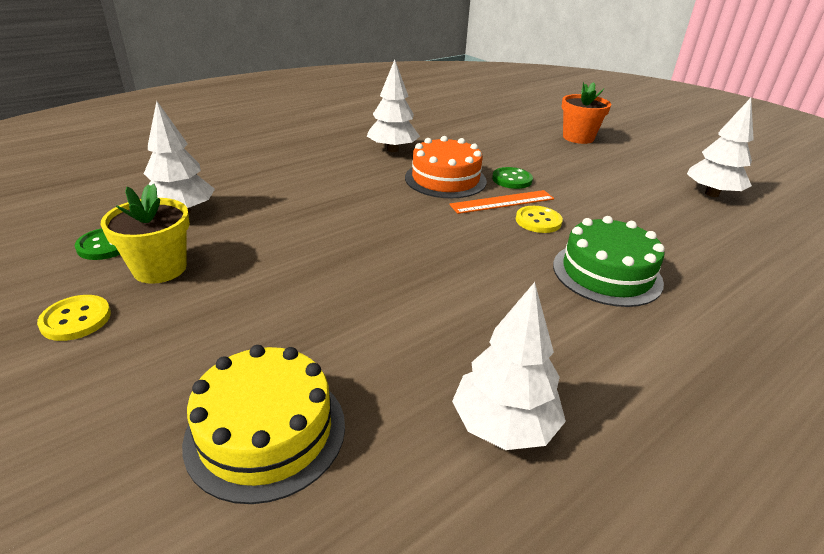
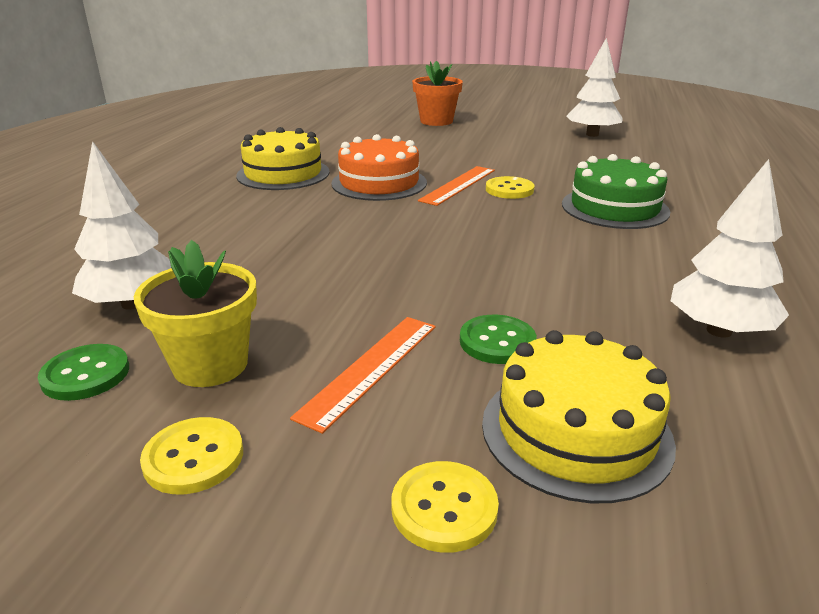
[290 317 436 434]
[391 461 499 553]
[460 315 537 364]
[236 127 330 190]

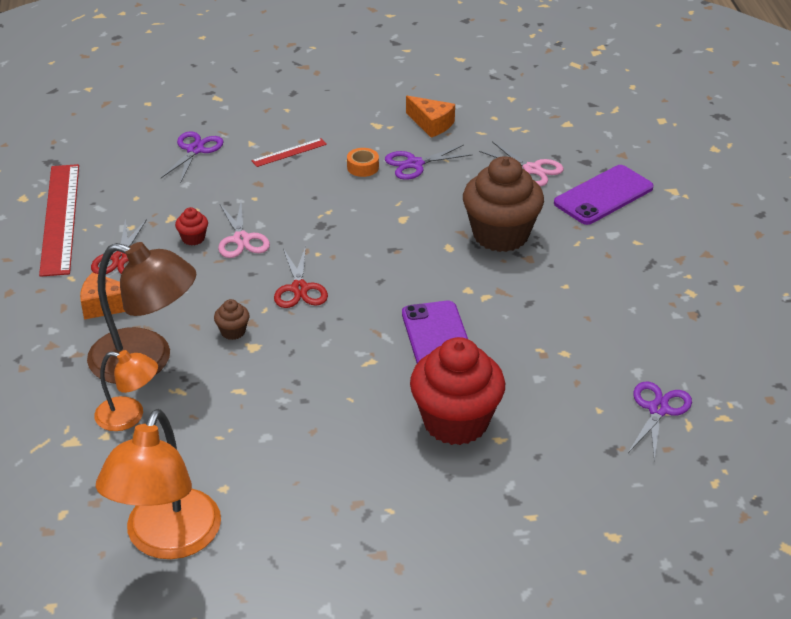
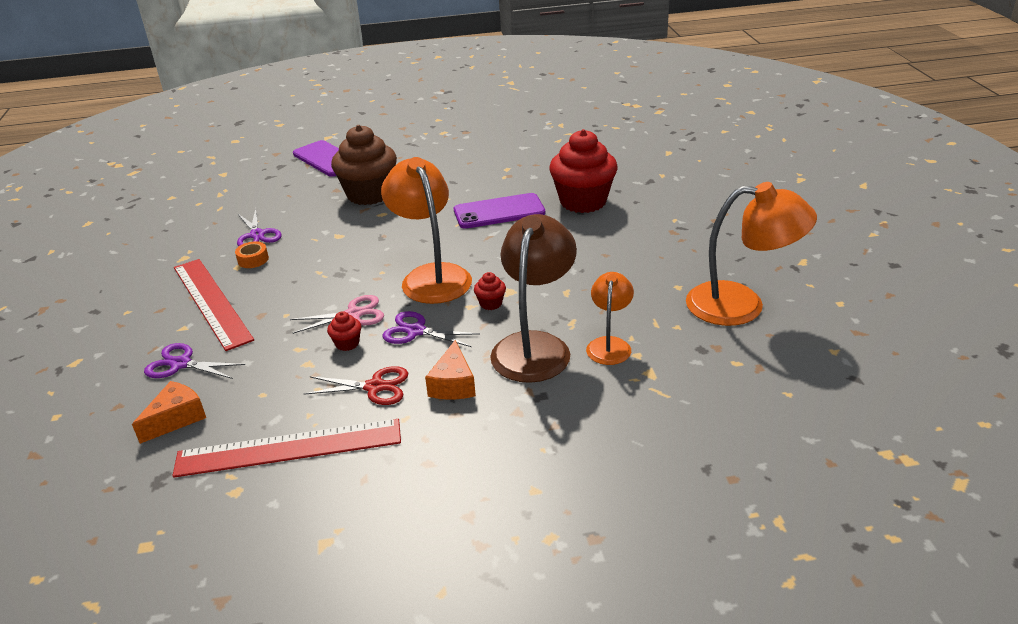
[479 141 564 187] (first image)
[132 381 206 444]
[383 311 480 347]
[381 157 472 304]
[474 272 506 310]
[174 259 254 351]

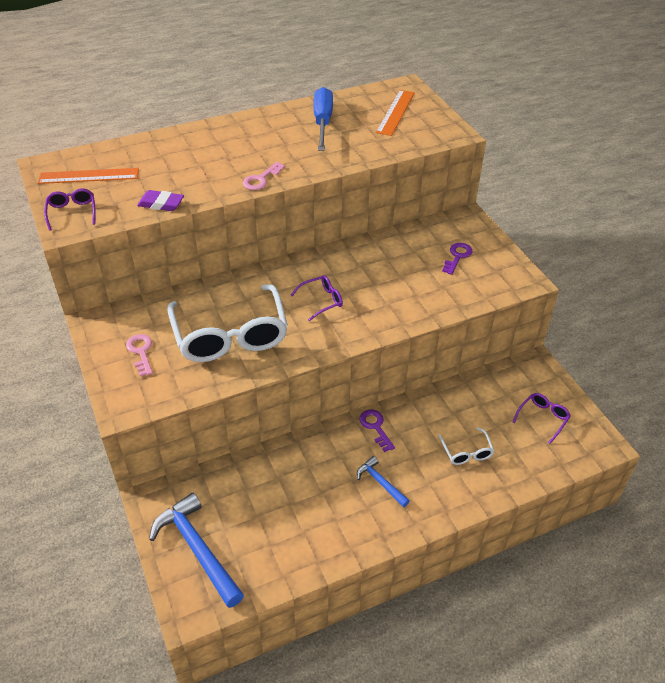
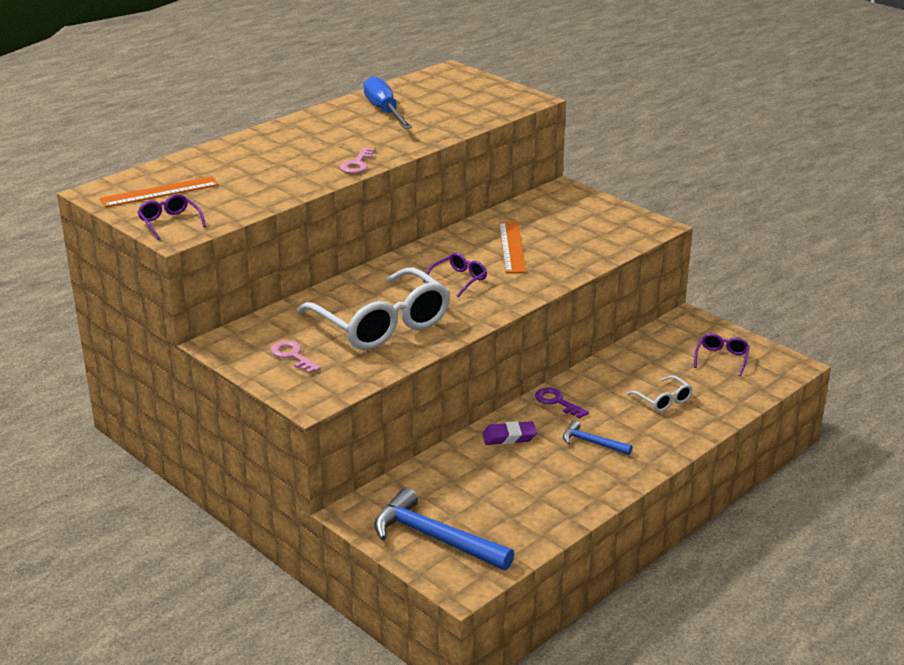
[442 243 473 275] (first image)
[482 421 537 445]
[499 222 526 273]

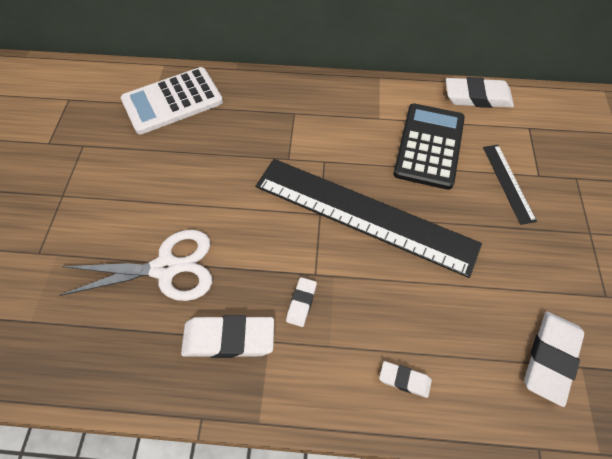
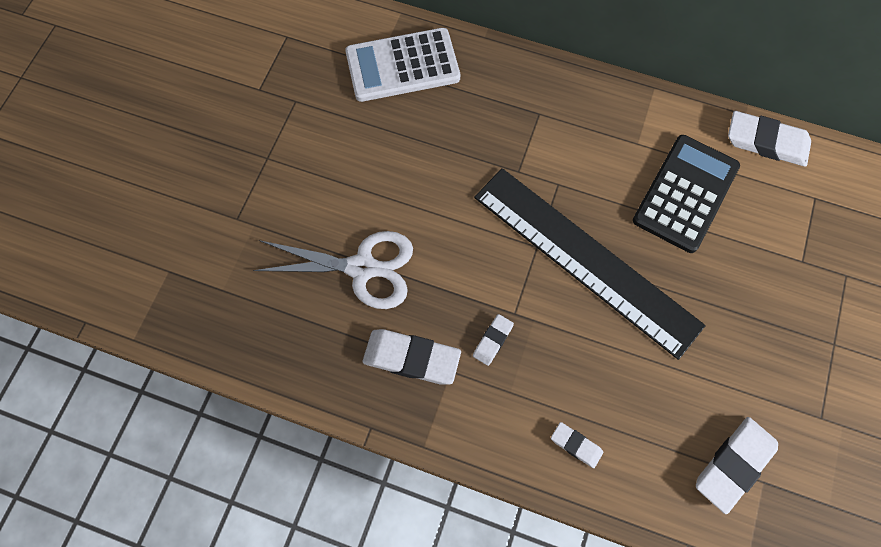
[483 145 537 225] (first image)

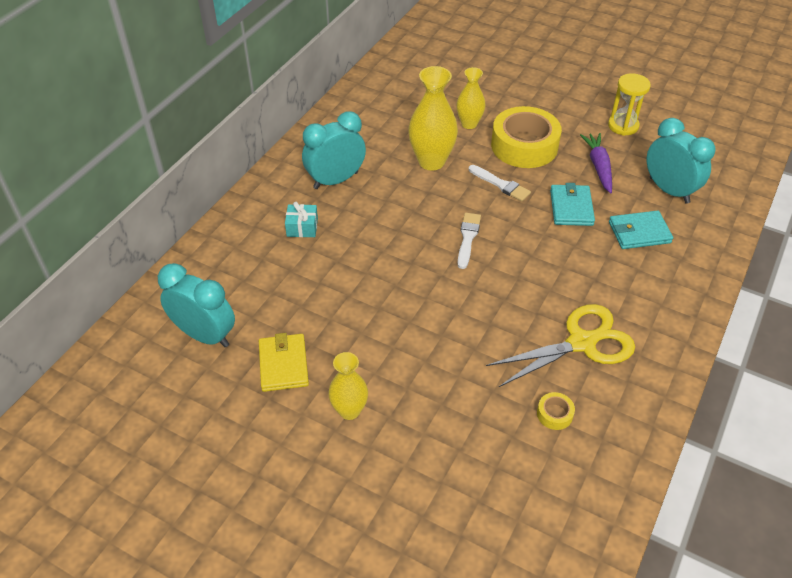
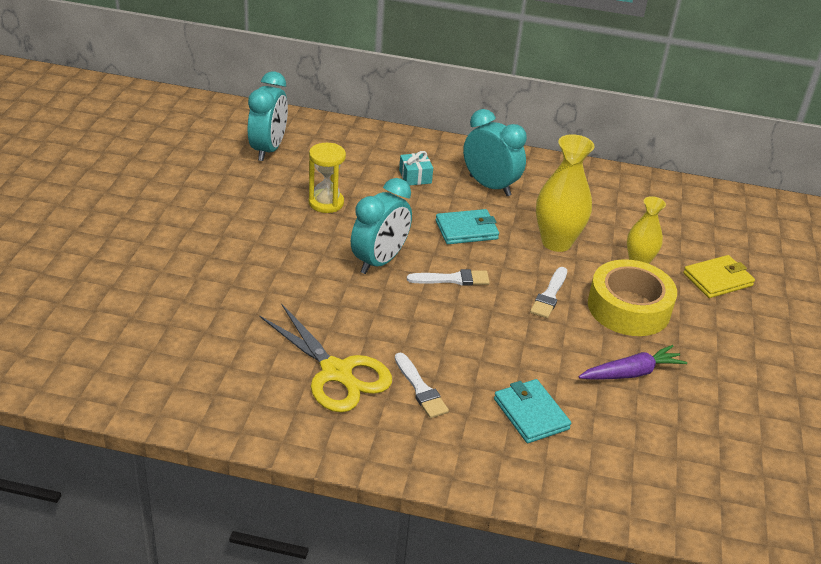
[328 352 368 420] (first image)
[537 392 575 430] (first image)
[395 353 449 418]
[683 255 755 298]
[436 209 499 244]
[309 143 346 213]
[351 178 412 274]

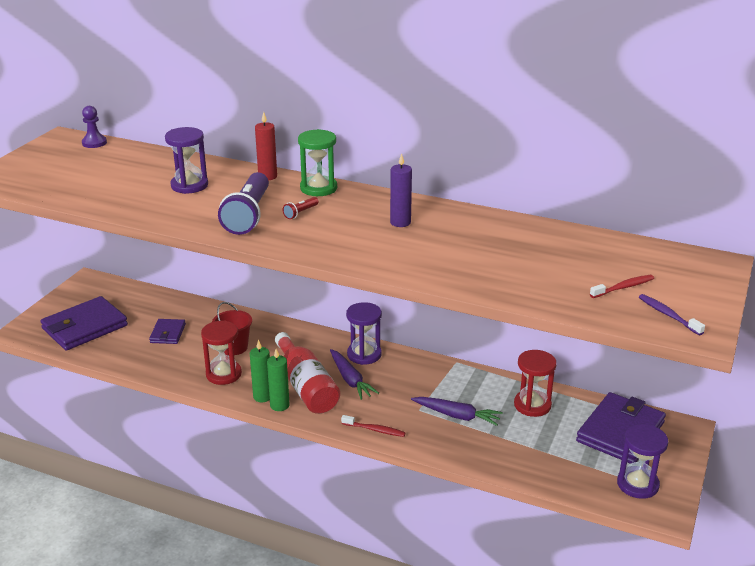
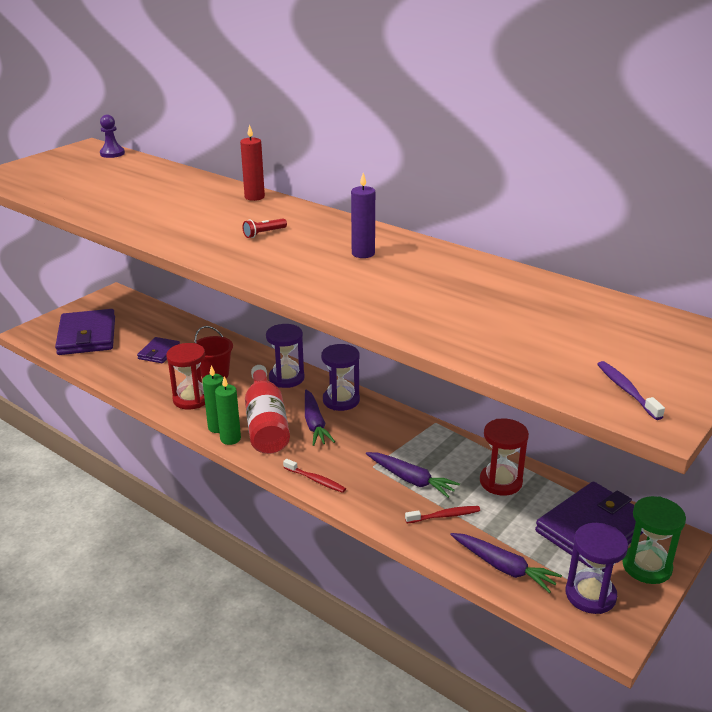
[218 172 269 235] (first image)
[450 533 562 593]
[266 324 305 388]
[622 496 686 584]
[405 506 480 523]
[55 309 115 355]

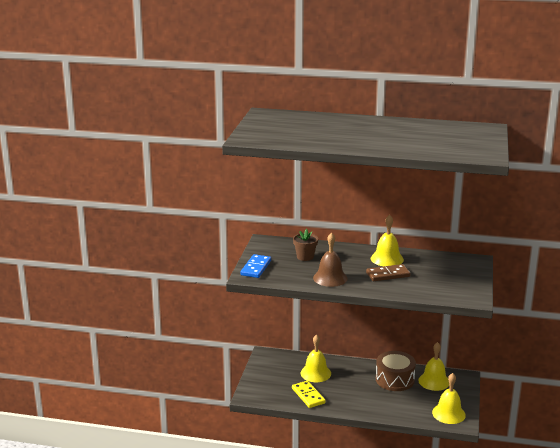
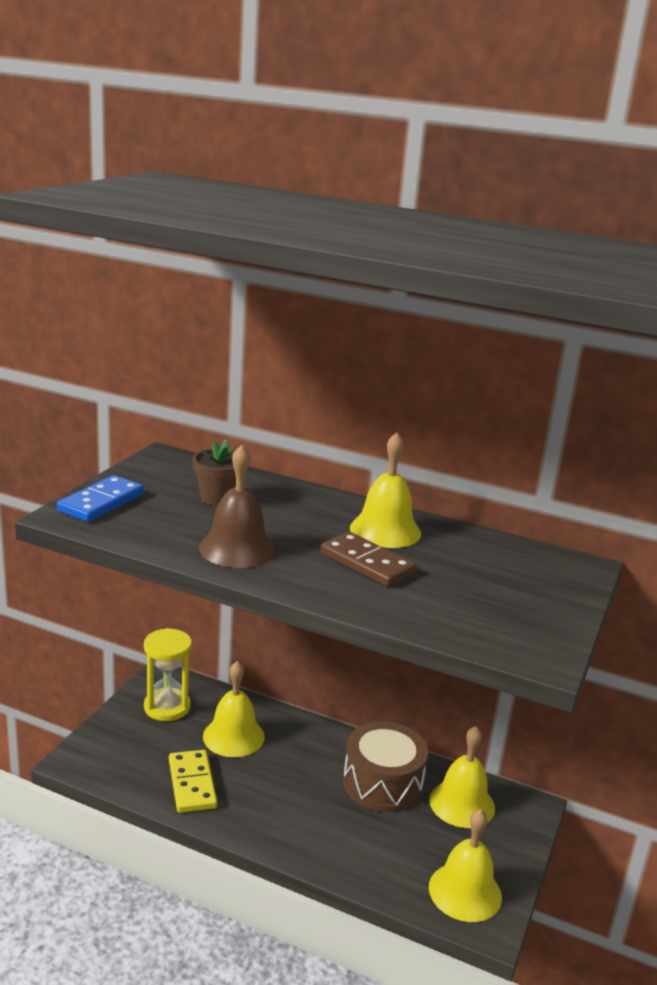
[144 628 192 721]
[320 532 417 587]

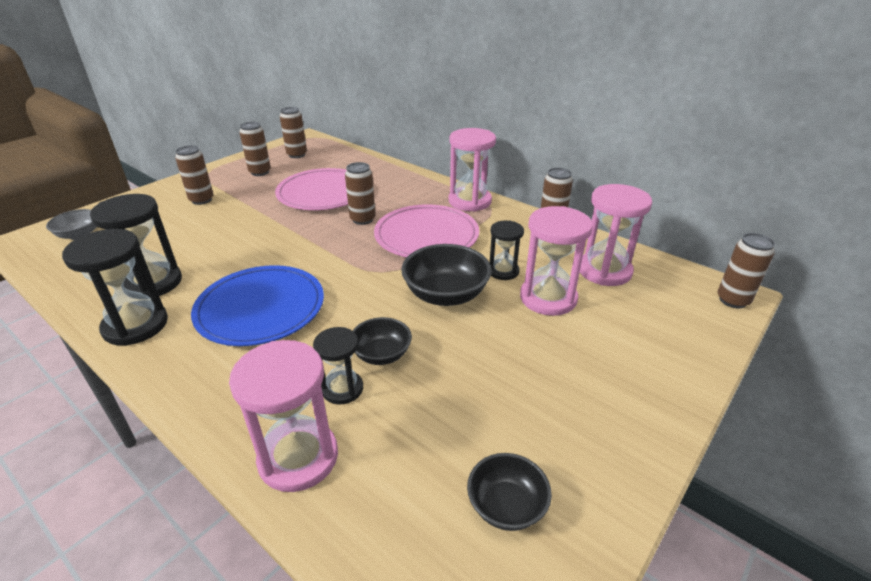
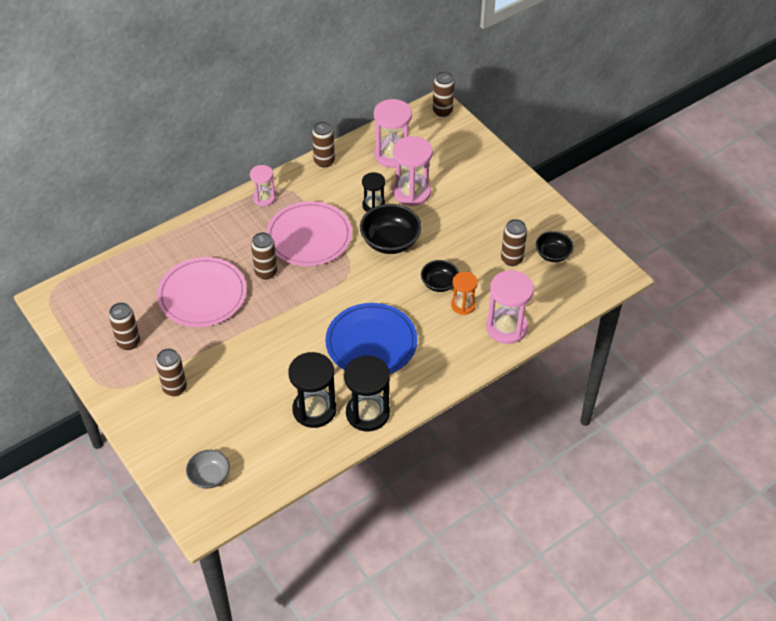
[501 219 527 266]
[451 272 478 315]
[250 165 276 206]

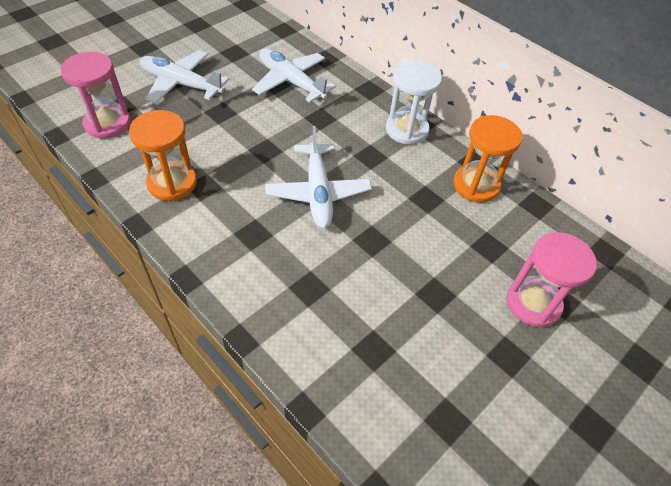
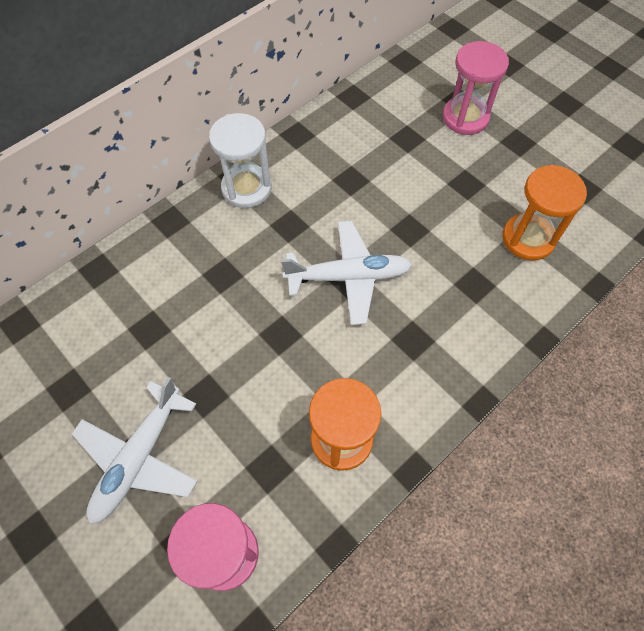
[252 48 336 103] (first image)
[502 165 587 261]

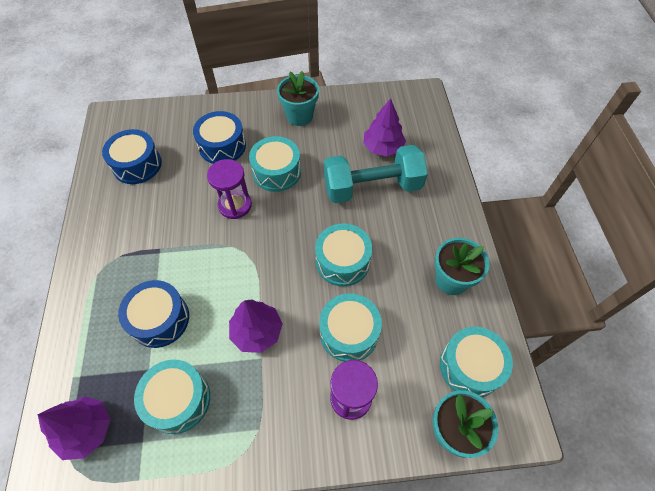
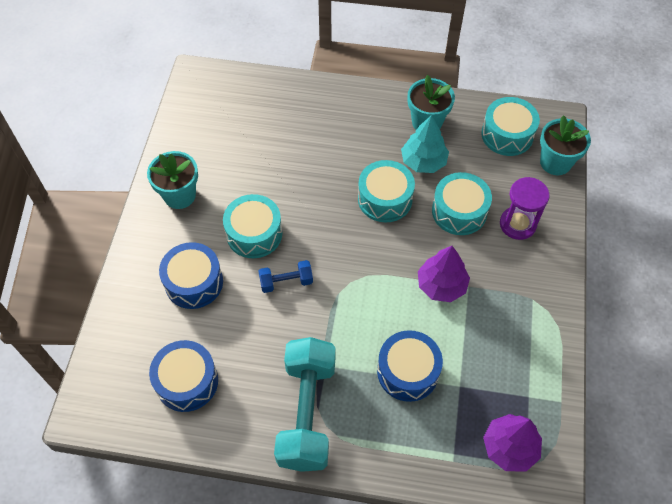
[134 359 210 434] (first image)
[363 98 406 156] (first image)
[401 115 449 173]
[274 337 336 472]
[258 260 313 293]

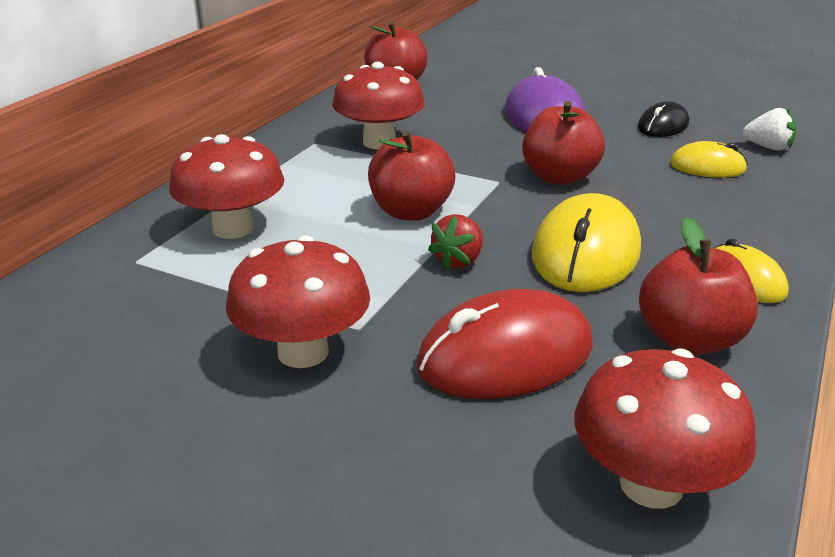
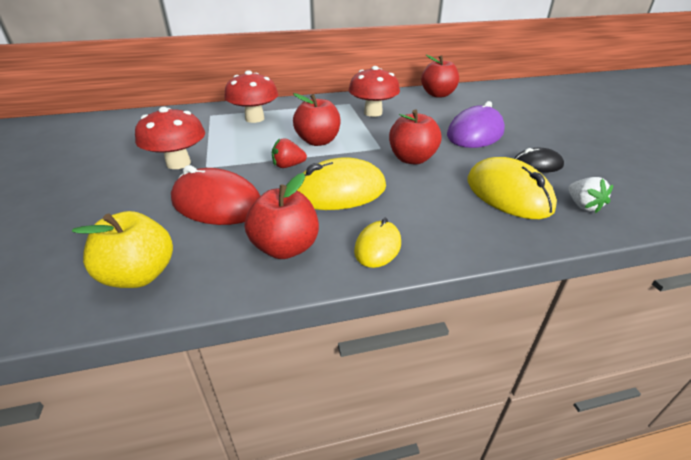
[72 211 173 288]
[467 157 557 219]

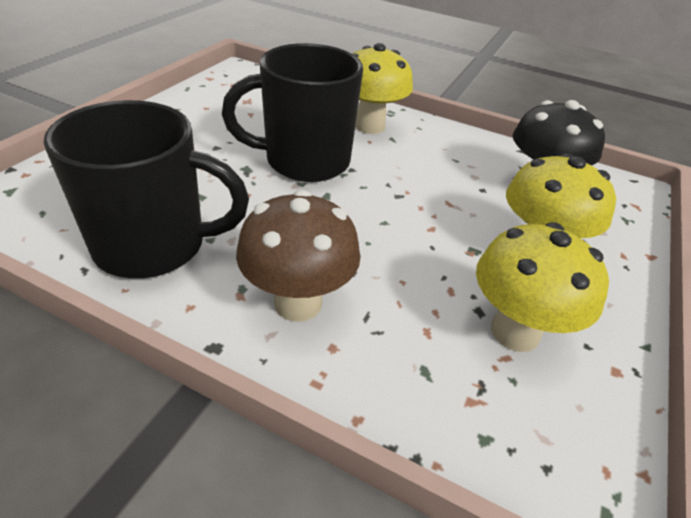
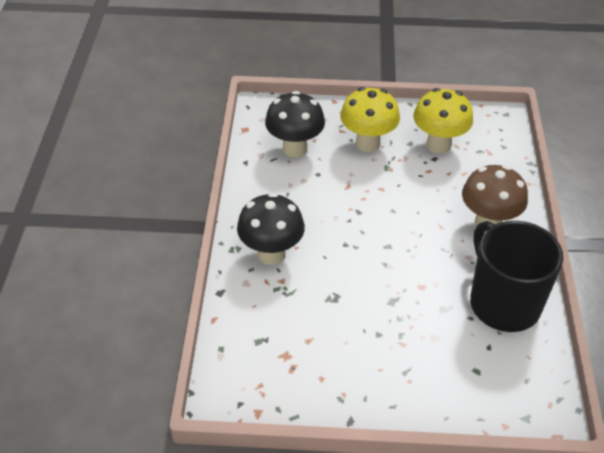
[222 43 363 182] (first image)
[237 193 305 265]

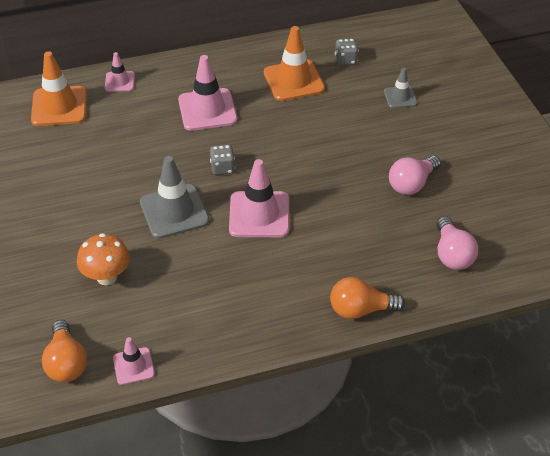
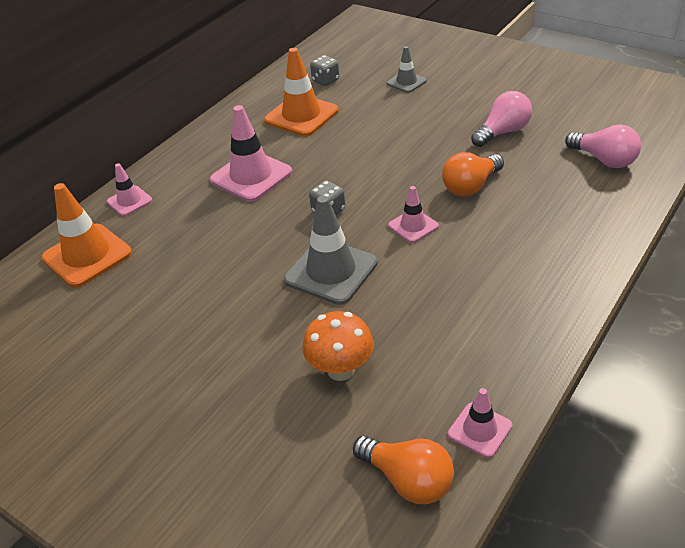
[442 152 504 197]
[471 91 532 147]
[388 186 439 243]

